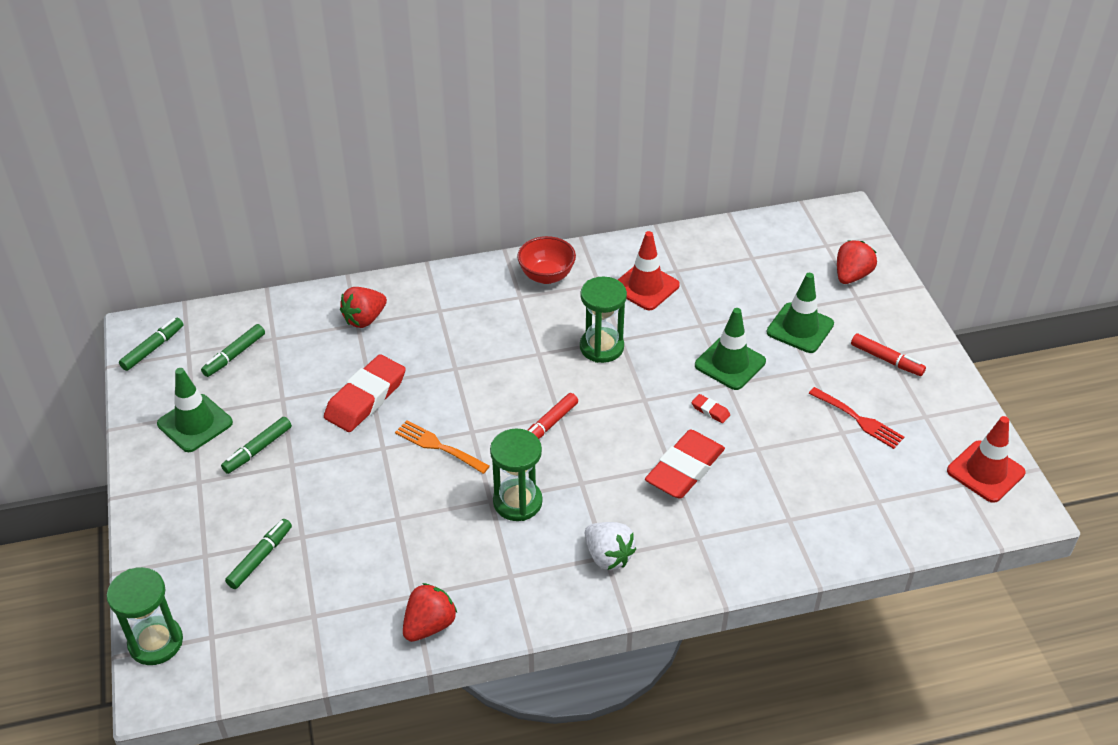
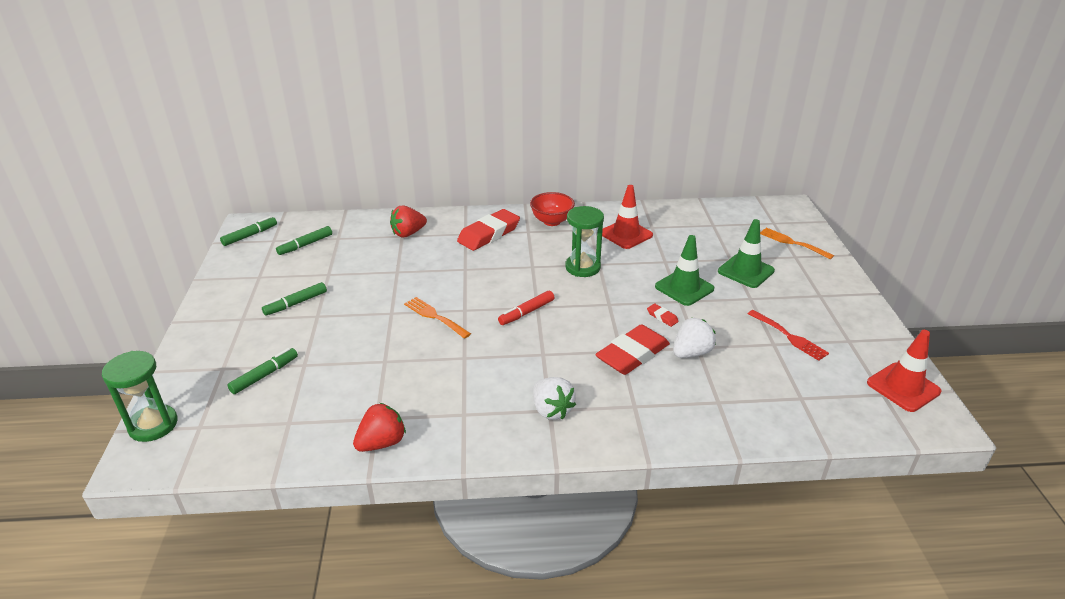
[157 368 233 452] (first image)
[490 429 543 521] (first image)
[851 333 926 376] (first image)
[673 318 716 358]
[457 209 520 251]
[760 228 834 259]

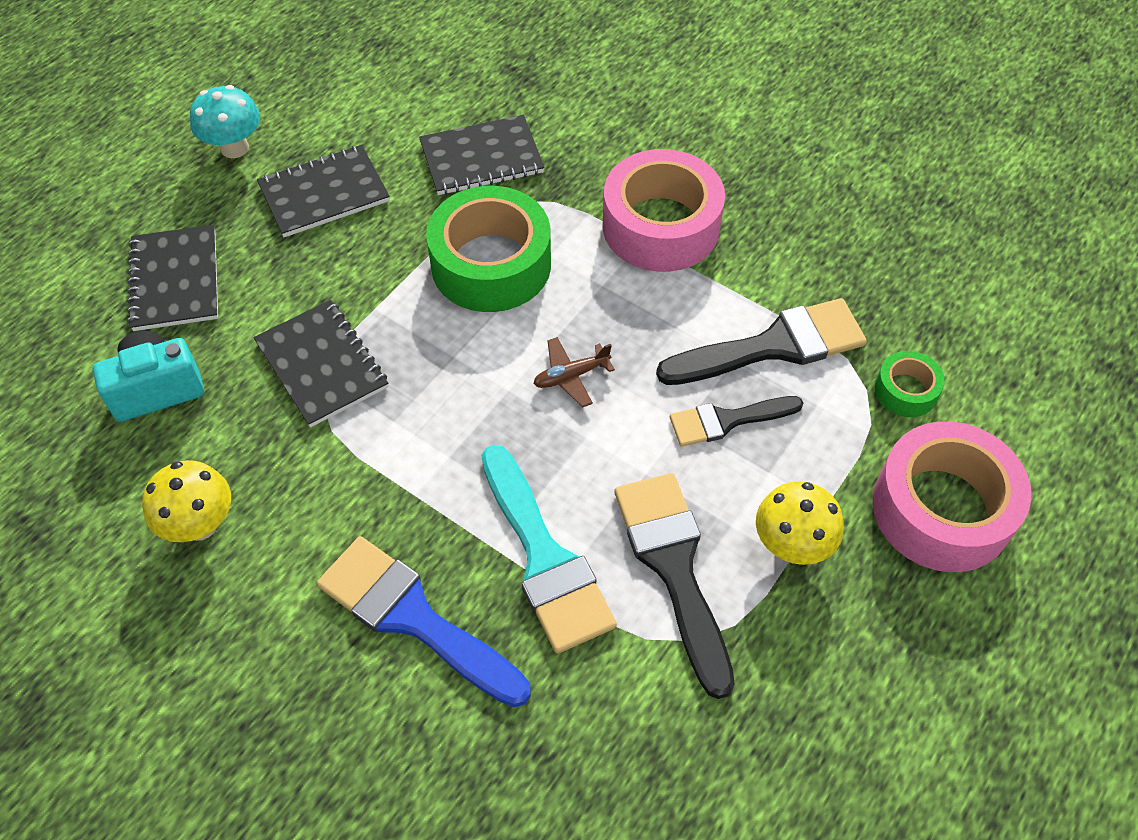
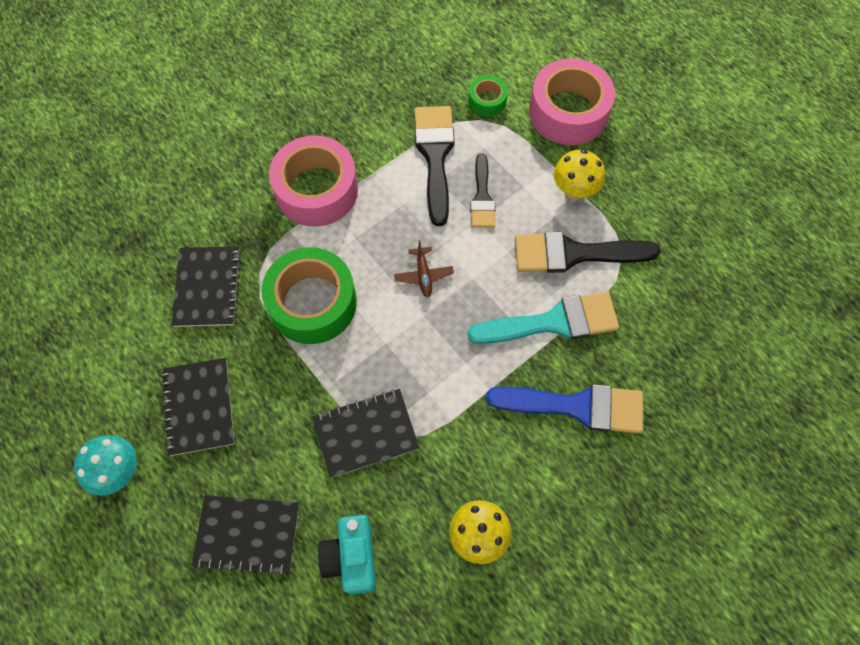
[486 384 643 434]

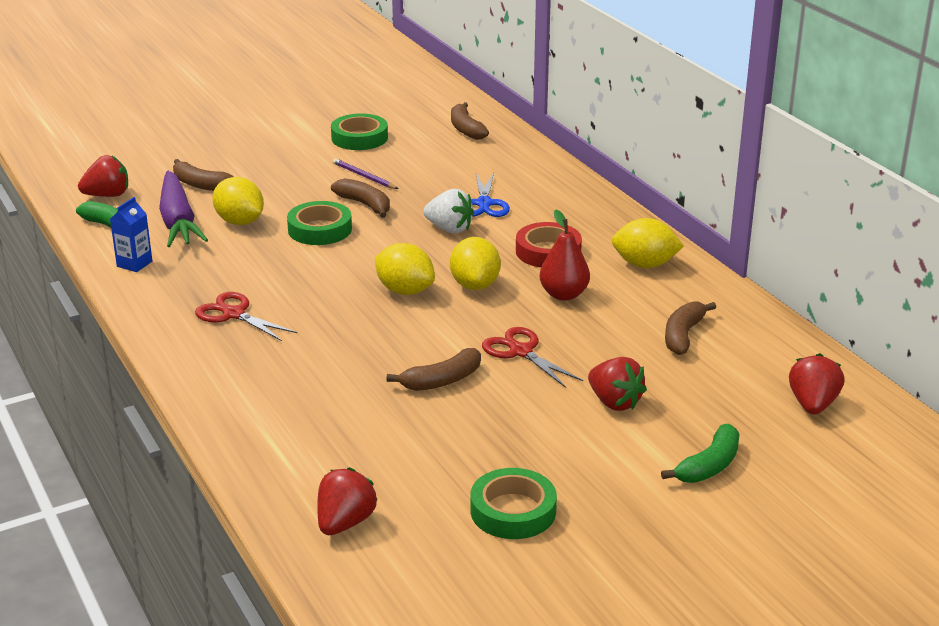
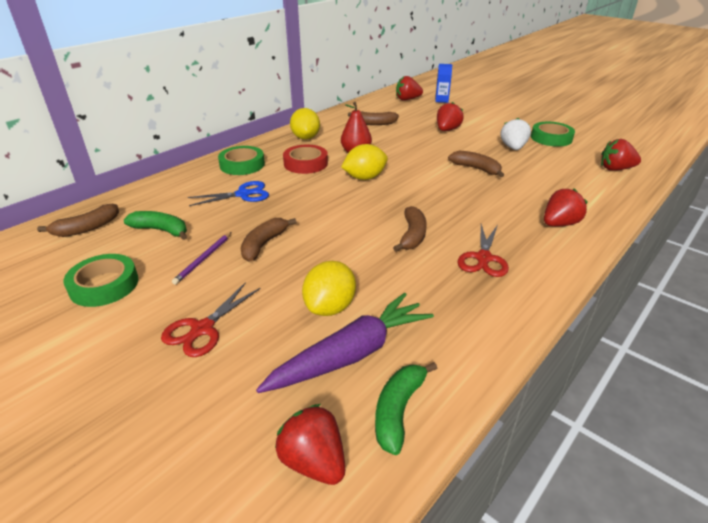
[375 243 435 295] (first image)
[544 188 588 226]
[435 64 452 103]
[393 206 427 252]
[218 146 265 175]
[501 118 531 150]
[161 282 261 357]
[124 211 187 240]

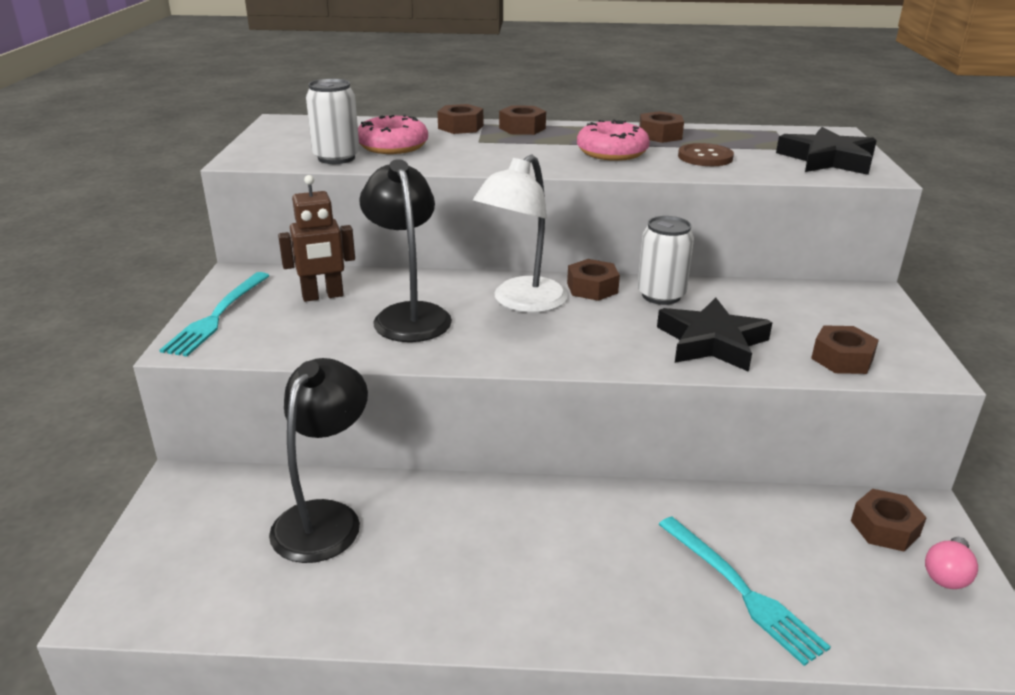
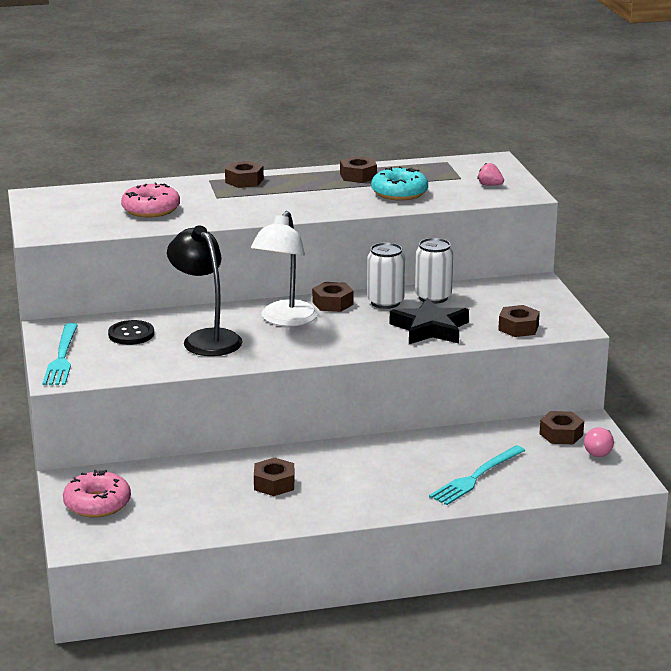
[269 358 368 563] (first image)
[415 238 453 304]
[254 458 295 496]
[63 470 131 517]
[108 320 154 345]
[371 166 428 200]
[477 163 504 186]
[429 445 525 505]

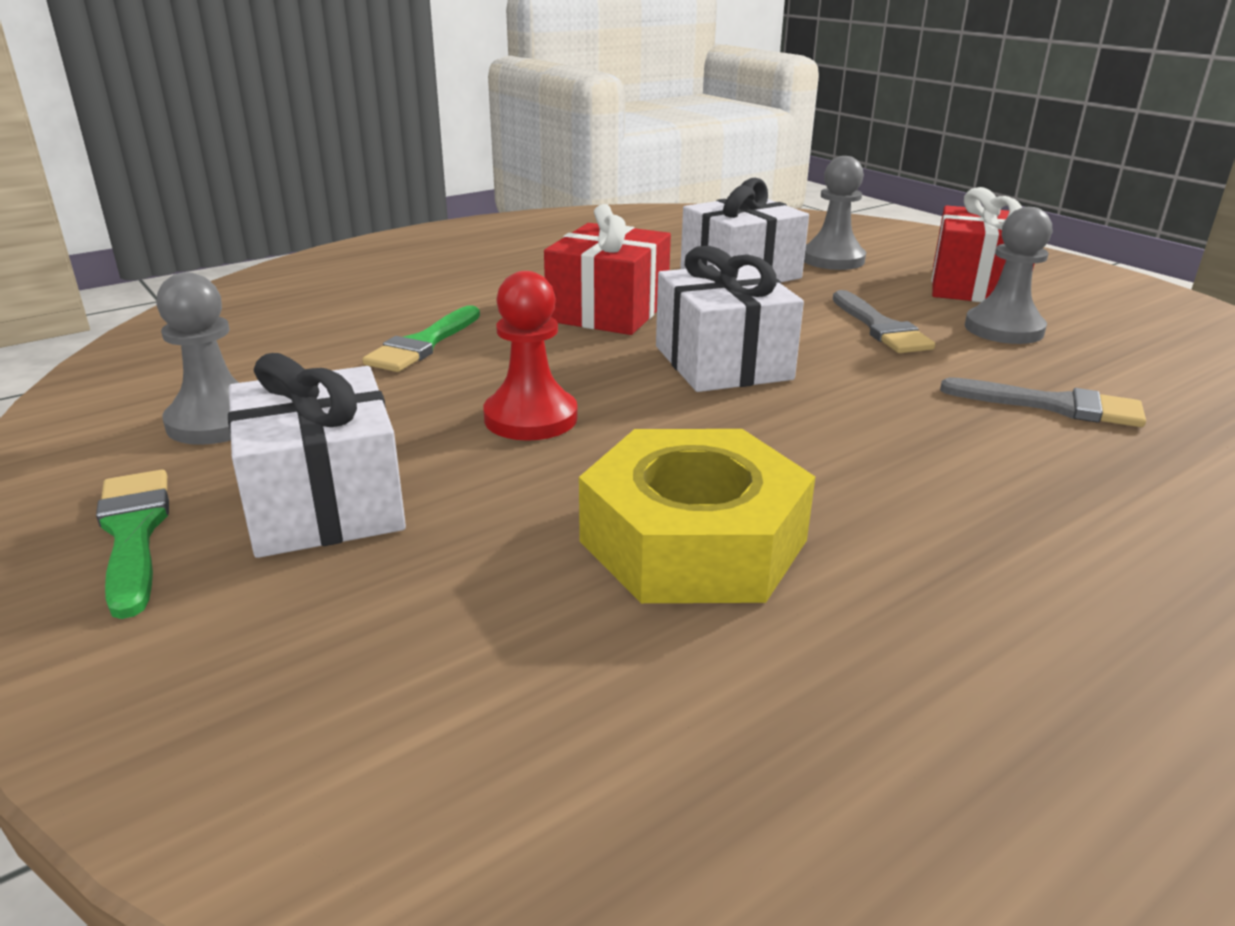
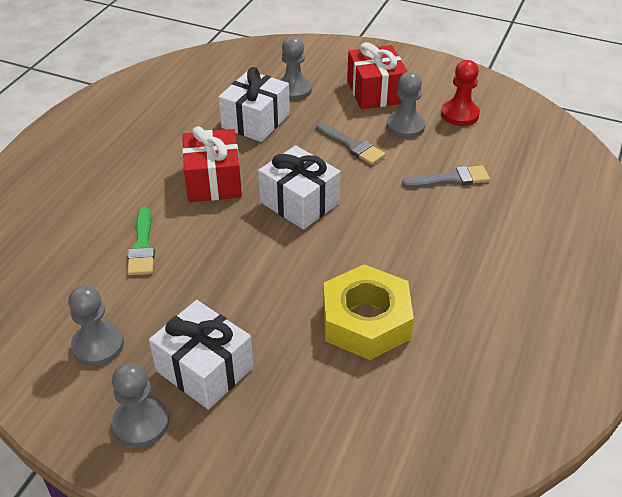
[441 60 480 126]
[112 363 169 448]

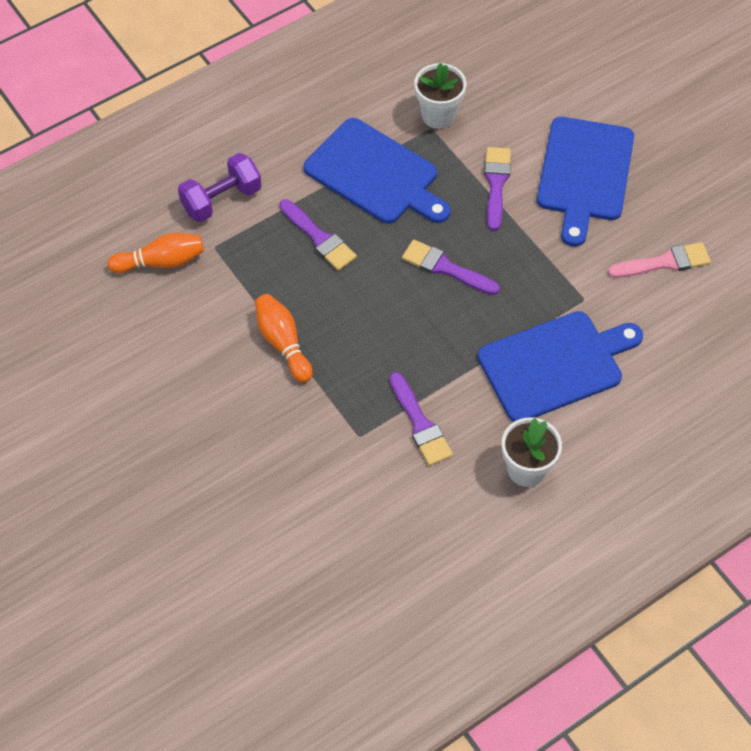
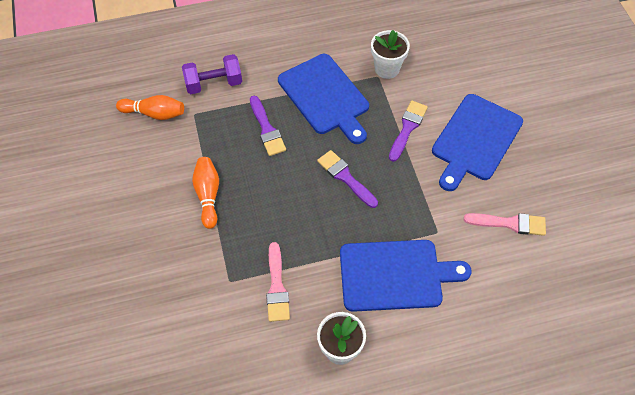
[266 242 290 322]

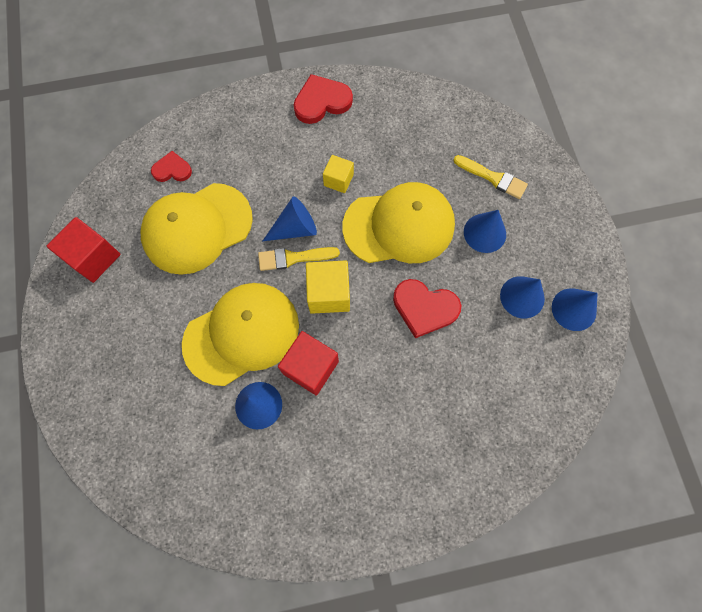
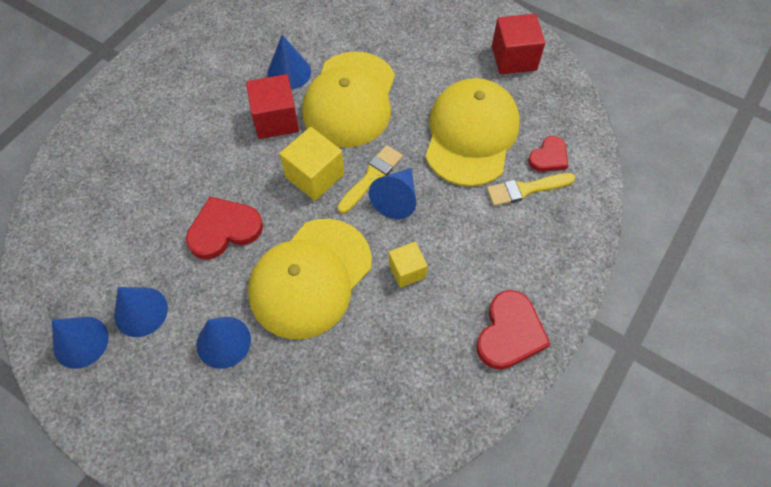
[487 173 575 206]

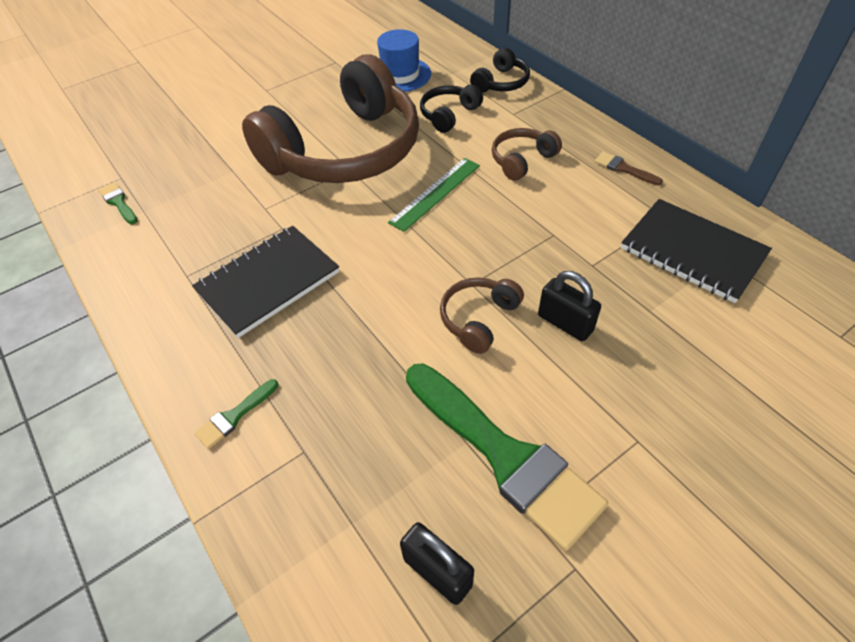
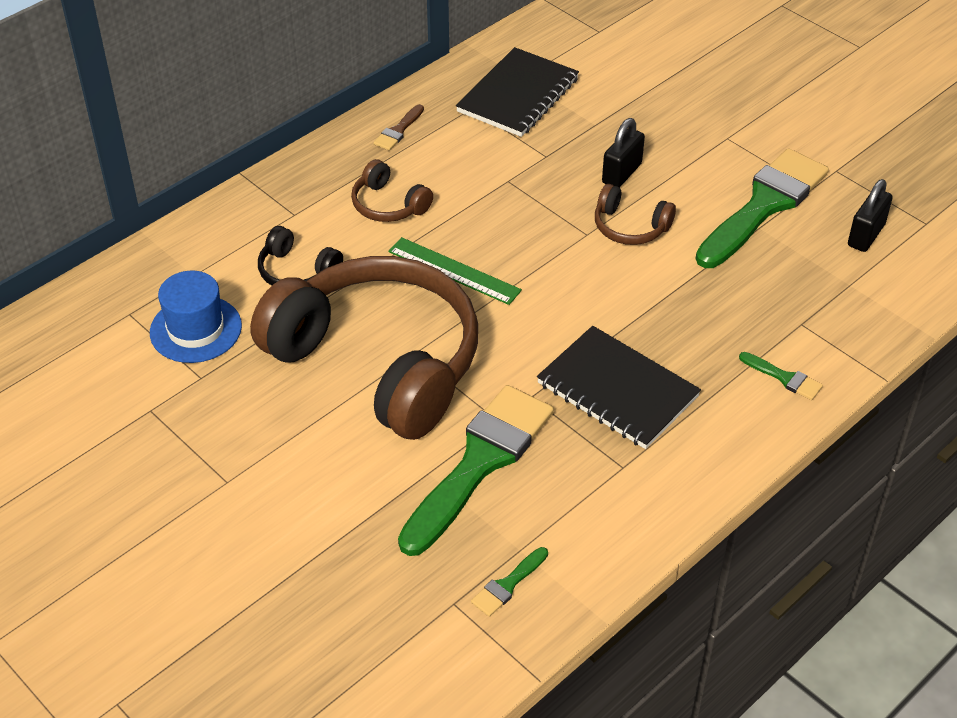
[470 48 530 93] (first image)
[398 385 554 556]

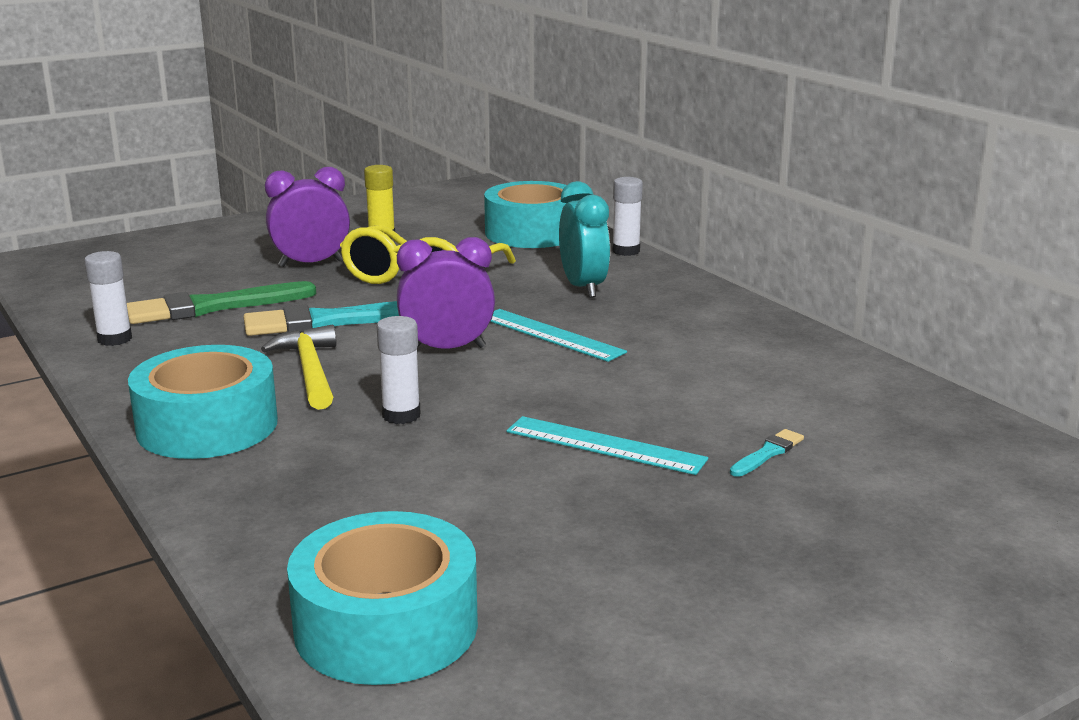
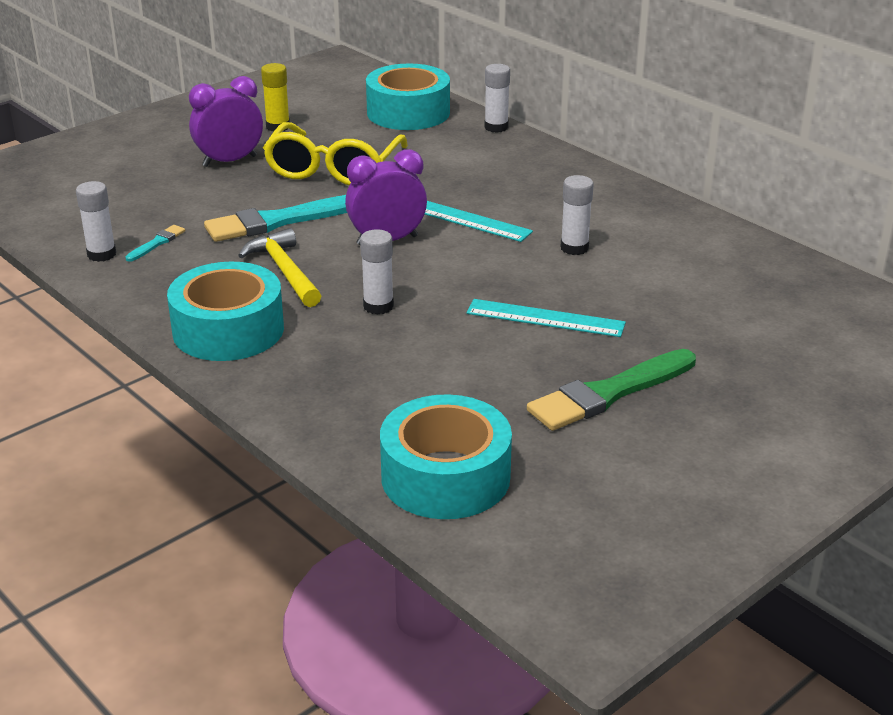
[559 181 610 298] (first image)
[561 175 594 255]
[527 349 696 431]
[125 225 185 262]

